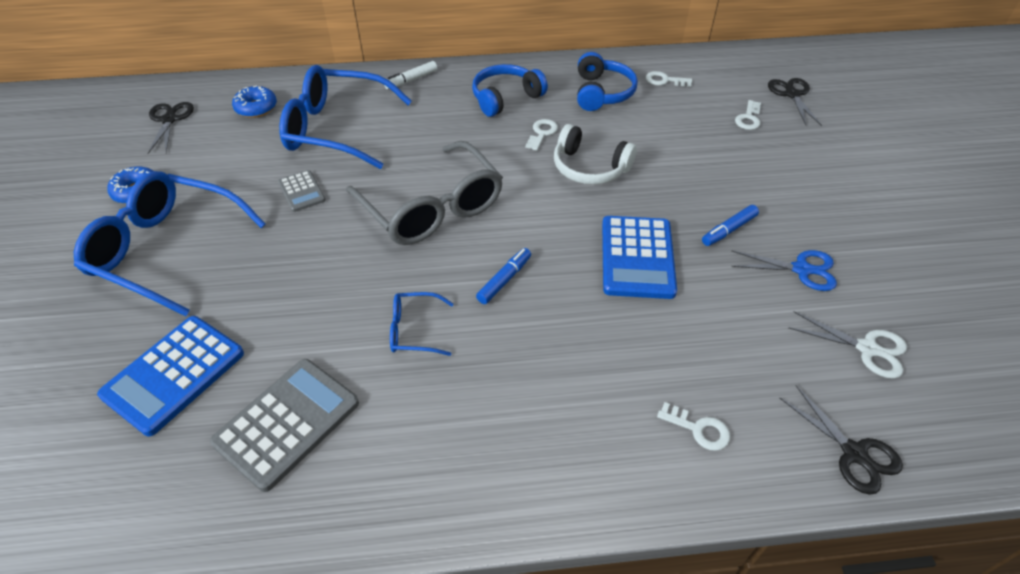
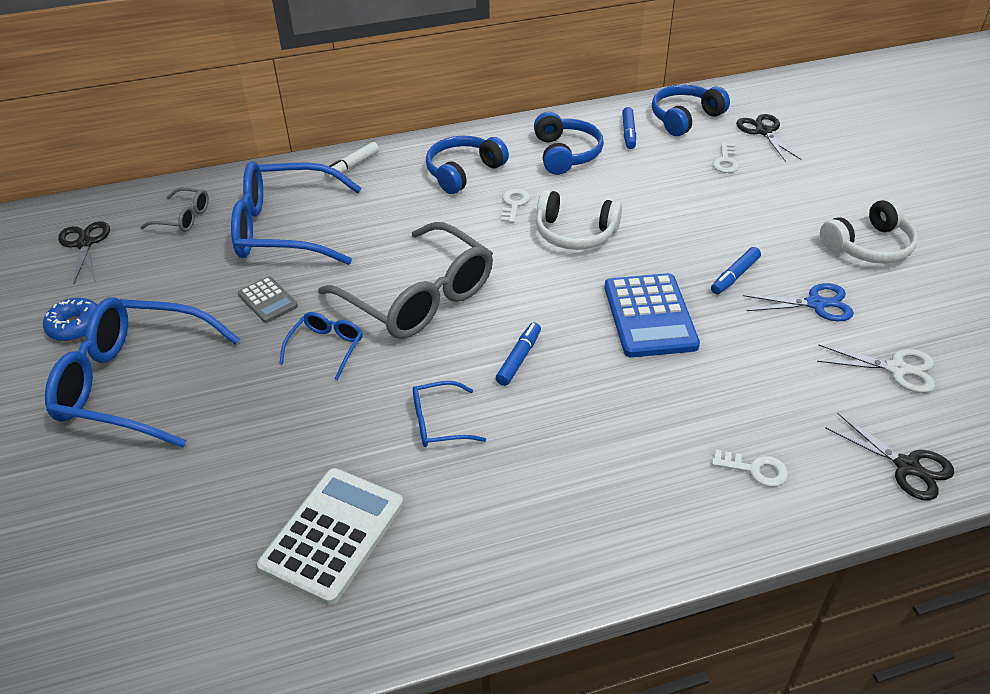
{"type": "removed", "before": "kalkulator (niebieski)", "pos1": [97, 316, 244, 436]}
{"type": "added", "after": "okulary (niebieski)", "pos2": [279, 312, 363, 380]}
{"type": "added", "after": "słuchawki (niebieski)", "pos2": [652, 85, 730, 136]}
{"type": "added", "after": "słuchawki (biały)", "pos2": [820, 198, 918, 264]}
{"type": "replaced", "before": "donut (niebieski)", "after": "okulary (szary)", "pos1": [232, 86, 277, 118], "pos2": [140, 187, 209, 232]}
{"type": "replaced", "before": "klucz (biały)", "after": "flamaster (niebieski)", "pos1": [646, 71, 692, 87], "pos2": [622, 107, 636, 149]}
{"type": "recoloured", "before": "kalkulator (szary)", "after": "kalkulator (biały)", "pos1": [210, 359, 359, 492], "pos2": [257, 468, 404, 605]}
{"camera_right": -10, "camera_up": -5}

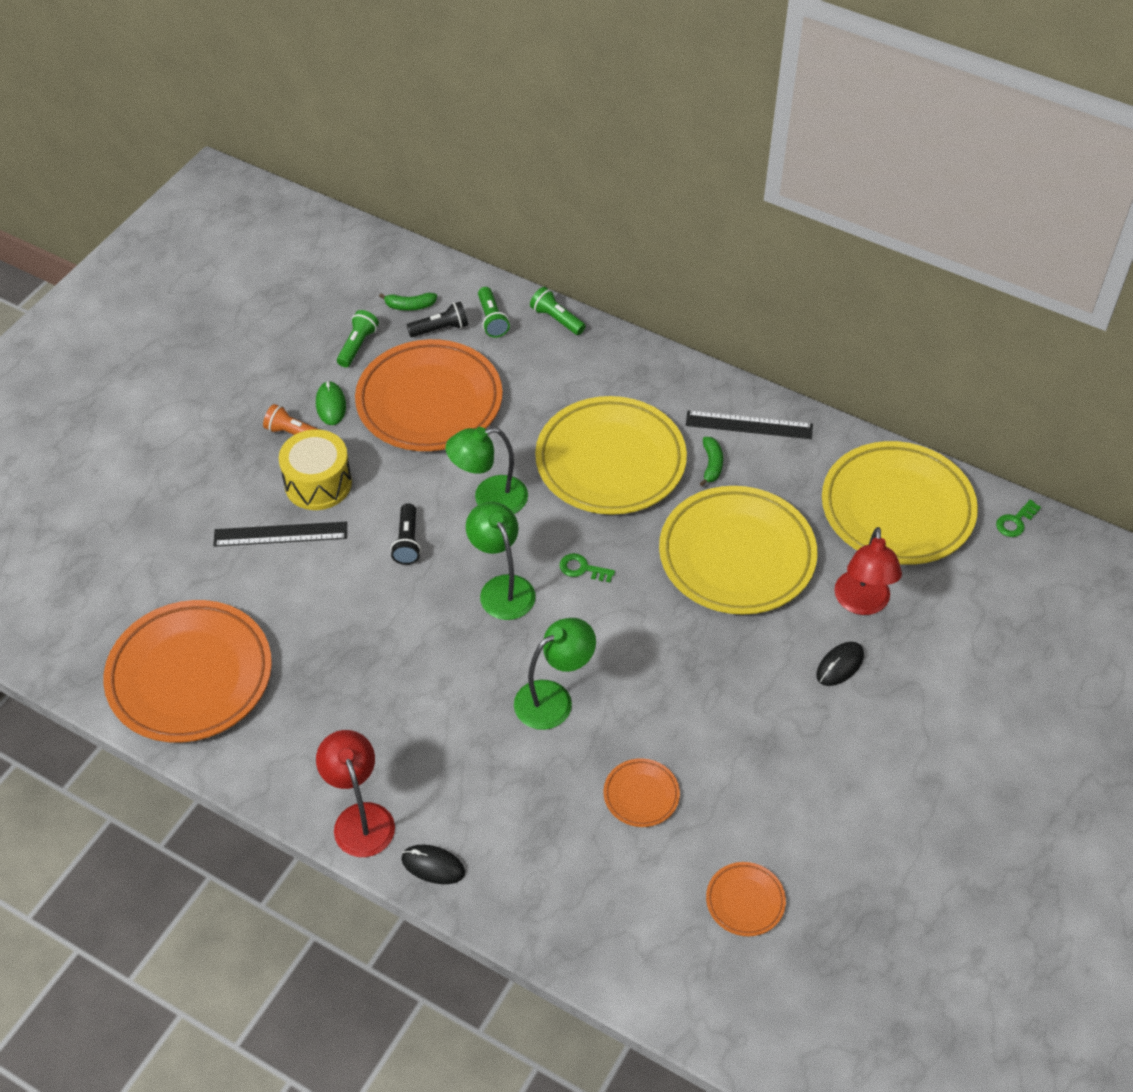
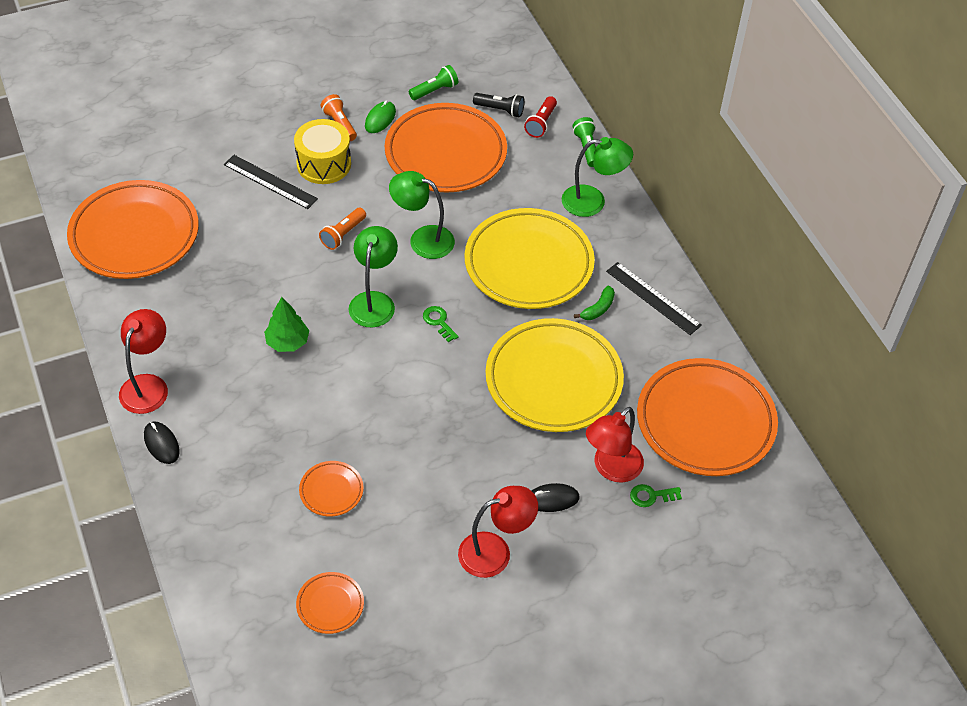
{"type": "removed", "before": "banan (zielony)", "pos1": [379, 293, 437, 311]}
{"type": "added", "after": "drzewko (zielony)", "pos2": [264, 297, 309, 352]}
{"type": "added", "after": "lampka (czerwony)", "pos2": [458, 486, 538, 578]}
{"type": "moved", "before": "lampka (zielony)", "pos1": [514, 618, 596, 730], "pos2": [562, 137, 633, 217]}
{"type": "moved", "before": "klucz (zielony)", "pos1": [996, 500, 1041, 537], "pos2": [630, 484, 682, 507]}
{"type": "recoloured", "before": "latarka (czarny)", "after": "latarka (pomarańczowy)", "pos1": [390, 503, 421, 565], "pos2": [319, 208, 366, 250]}
{"type": "recoloured", "before": "latarka (zielony)", "after": "latarka (czerwony)", "pos1": [478, 287, 510, 338], "pos2": [524, 96, 557, 138]}
{"type": "recoloured", "before": "talerz (żółty)", "after": "talerz (pomarańczowy)", "pos1": [822, 441, 978, 565], "pos2": [637, 358, 778, 476]}
{"camera_right": 35, "camera_up": 0}

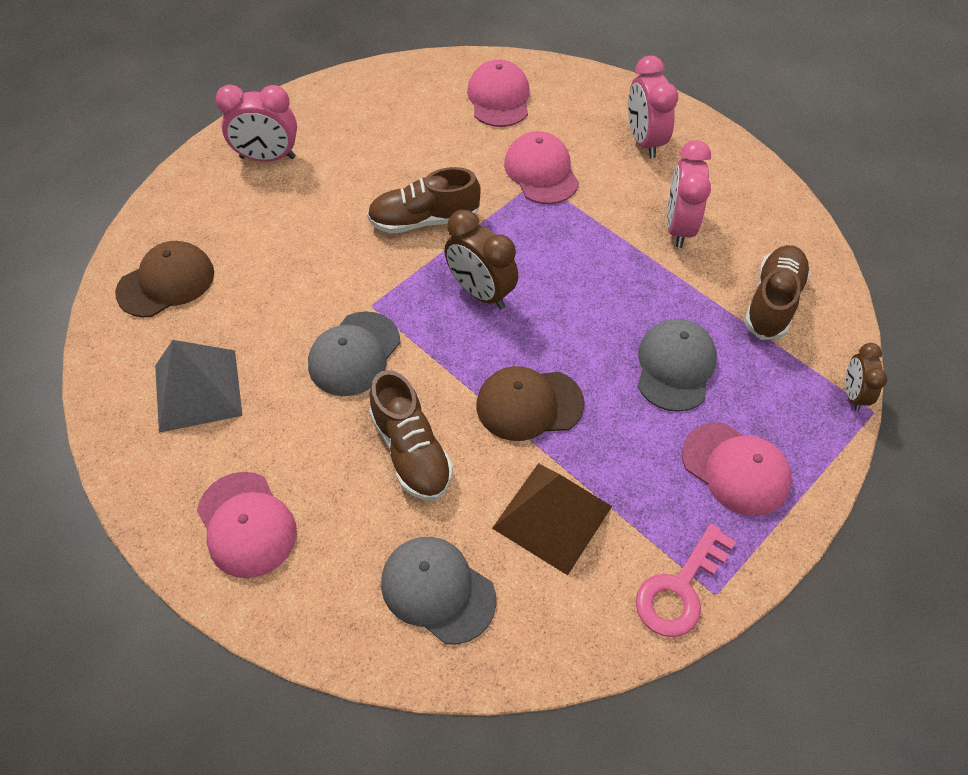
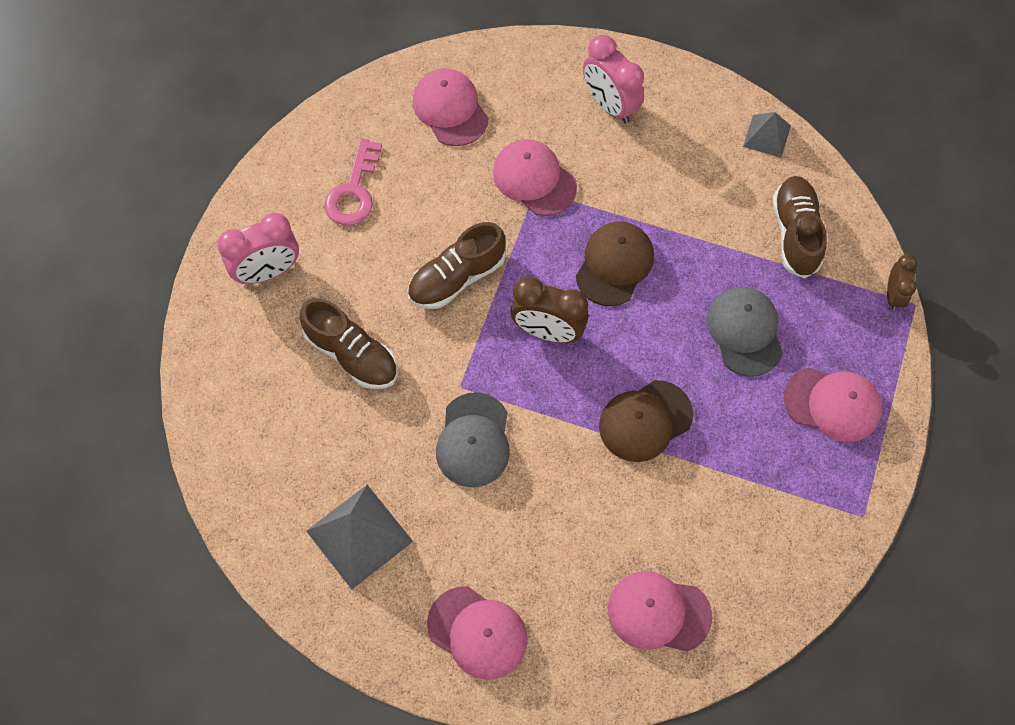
{"type": "removed", "before": "piramida (brązowy)", "pos1": [492, 463, 612, 575]}
{"type": "removed", "before": "budzik (różowy)", "pos1": [667, 140, 711, 248]}
{"type": "added", "after": "piramida (szary)", "pos2": [743, 112, 791, 158]}
{"type": "moved", "before": "czapka (brązowy)", "pos1": [115, 241, 214, 317], "pos2": [576, 221, 654, 306]}
{"type": "moved", "before": "but (brązowy)", "pos1": [369, 370, 453, 501], "pos2": [300, 298, 397, 389]}
{"type": "moved", "before": "klucz (różowy)", "pos1": [636, 524, 736, 637], "pos2": [324, 138, 382, 225]}
{"type": "recoloured", "before": "czapka (szary)", "after": "czapka (różowy)", "pos1": [381, 537, 496, 644], "pos2": [608, 571, 712, 652]}
{"type": "turned", "before": "budzik (brązowy)", "pos1": [846, 343, 887, 411], "pos2": [887, 254, 917, 311], "turn": -150}
{"camera_right": -25, "camera_up": 10}

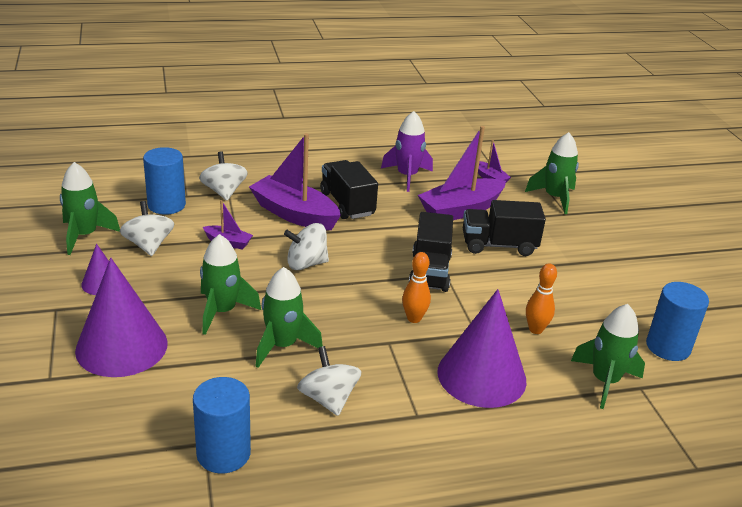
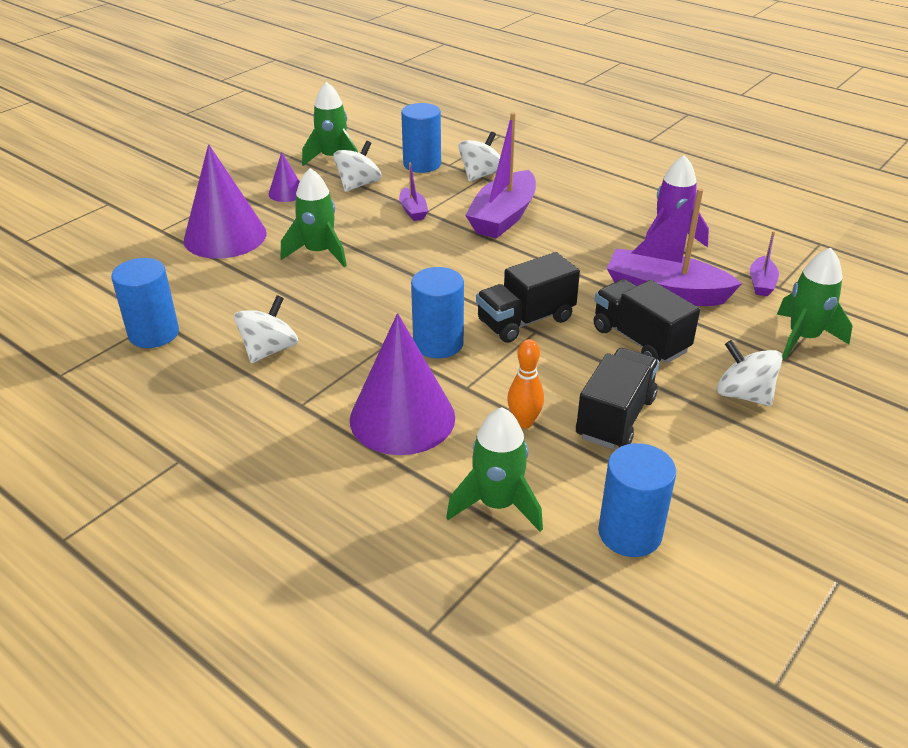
{"type": "removed", "before": "rakieta (zielony)", "pos1": [255, 267, 323, 368]}
{"type": "moved", "before": "bączek (biały)", "pos1": [284, 223, 329, 270], "pos2": [717, 340, 782, 406]}
{"type": "moved", "before": "ciężarówka (czarny)", "pos1": [320, 160, 378, 219], "pos2": [576, 348, 659, 449]}
{"type": "replaced", "before": "kręgiel (pomarańczowy)", "after": "walec (niebieski)", "pos1": [402, 252, 431, 323], "pos2": [411, 267, 464, 358]}
{"type": "turned", "before": "łódka (fioletowy)", "pos1": [249, 133, 341, 230], "pos2": [465, 113, 536, 239], "turn": -150}
{"camera_right": 55, "camera_up": 5}

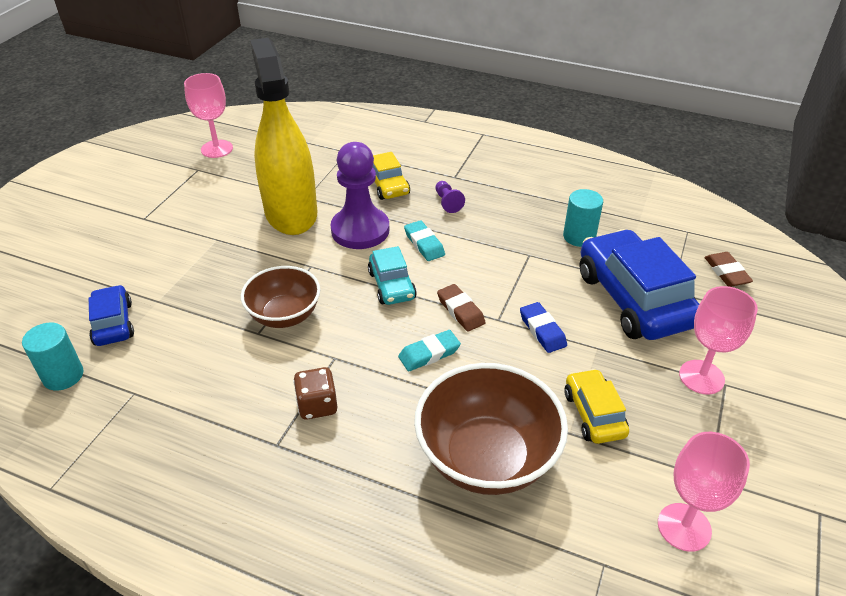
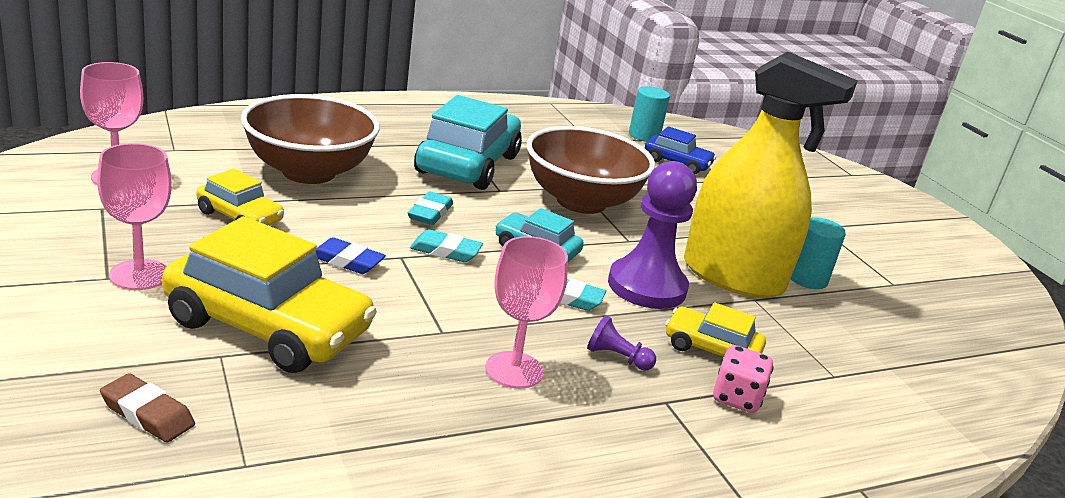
{"type": "added", "after": "kostka do gry (różowy)", "pos2": [713, 345, 774, 413]}
{"type": "moved", "before": "kielich (różowy)", "pos1": [184, 73, 233, 158], "pos2": [486, 236, 568, 388]}
{"type": "moved", "before": "walec (turkusowy)", "pos1": [563, 189, 603, 247], "pos2": [791, 217, 846, 289]}
{"type": "replaced", "before": "kostka do gry (brązowy)", "after": "samochód (turkusowy)", "pos1": [293, 367, 337, 420], "pos2": [414, 95, 522, 190]}
{"type": "recoloured", "before": "gumka do mazania (brązowy)", "after": "gumka do mazania (turkusowy)", "pos1": [437, 284, 486, 332], "pos2": [410, 229, 483, 262]}
{"type": "recoloured", "before": "samochód (niebieski)", "after": "samochód (żółty)", "pos1": [579, 229, 699, 340], "pos2": [162, 216, 377, 373]}
{"type": "resized", "before": "miska (brązowy)", "pos1": [241, 266, 320, 328], "pos2": [527, 126, 655, 214], "scale": 1.58}
{"camera_right": 130, "camera_up": -15}

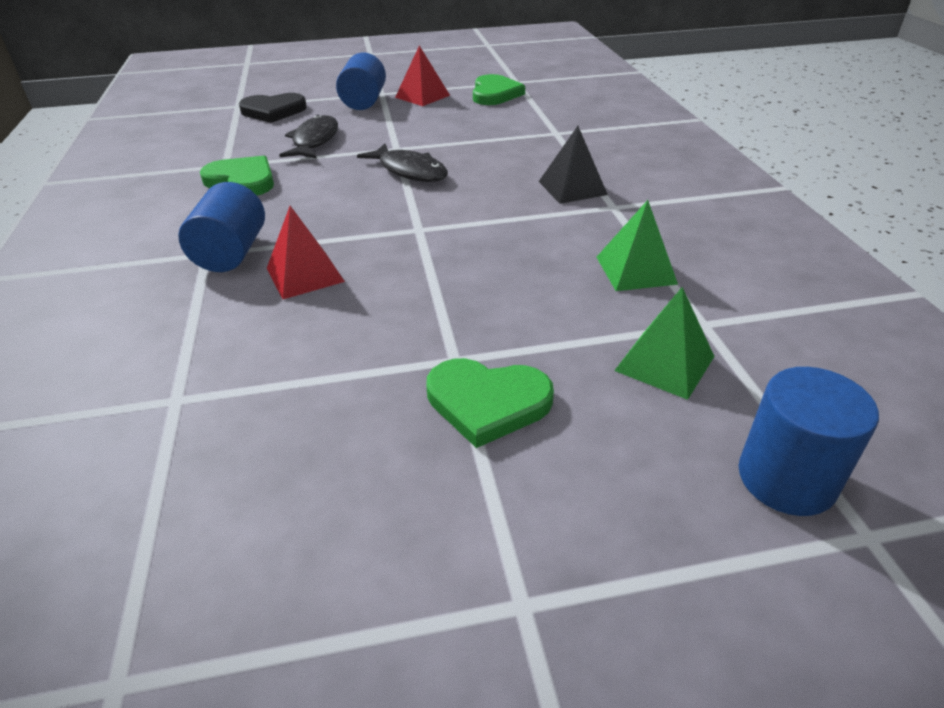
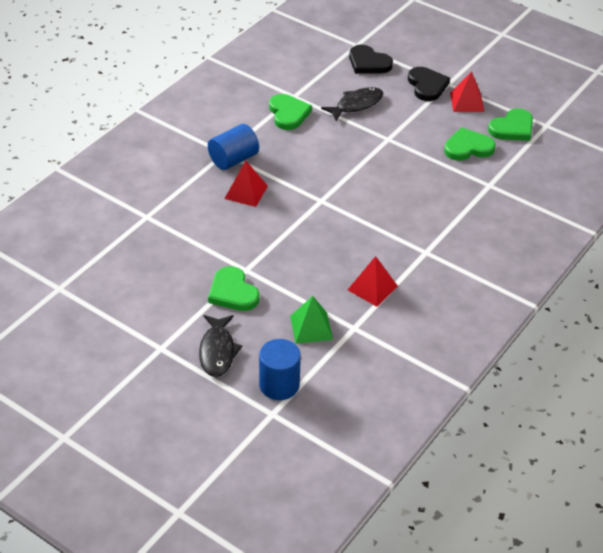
{"type": "removed", "before": "piramida (czarny)", "pos1": [539, 126, 608, 204]}
{"type": "added", "after": "serce (zielony)", "pos2": [444, 127, 496, 161]}
{"type": "moved", "before": "ryba (czarny)", "pos1": [357, 144, 448, 182], "pos2": [199, 315, 242, 377]}
{"type": "replaced", "before": "walec (niebieski)", "after": "serce (czarny)", "pos1": [336, 53, 386, 110], "pos2": [408, 67, 450, 101]}
{"type": "recoloured", "before": "piramida (zielony)", "after": "piramida (czerwony)", "pos1": [596, 200, 678, 291], "pos2": [348, 256, 398, 307]}
{"camera_right": 45, "camera_up": 5}

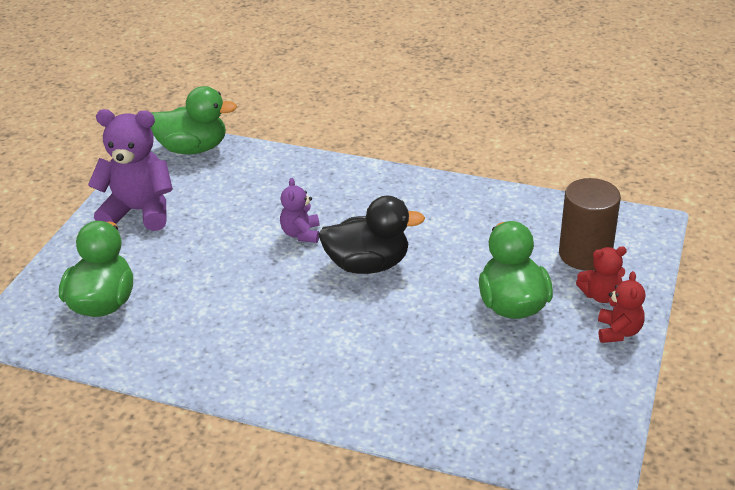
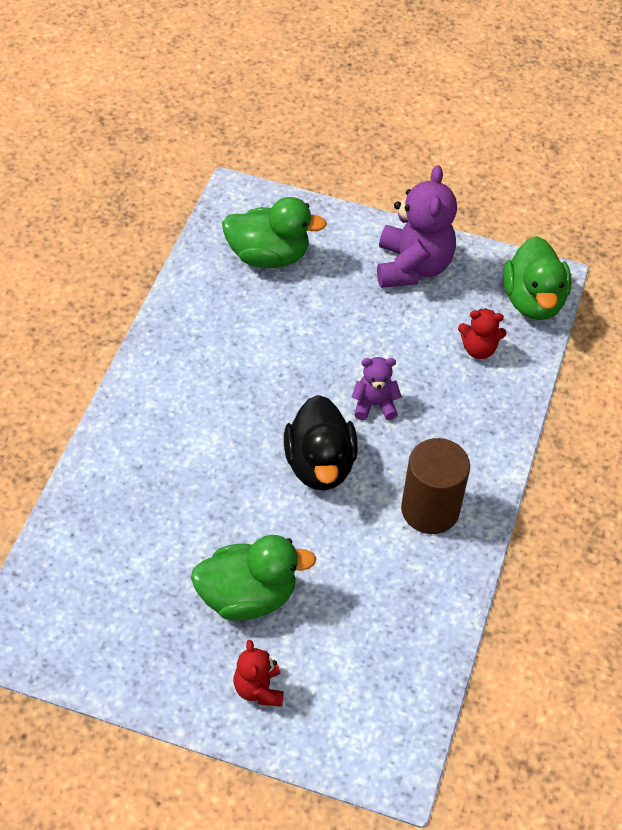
{"type": "moved", "before": "walec (brązowy)", "pos1": [559, 178, 621, 271], "pos2": [401, 438, 470, 534]}
{"type": "moved", "before": "miś (czerwony)", "pos1": [598, 271, 645, 343], "pos2": [458, 308, 506, 359]}
{"camera_right": 85, "camera_up": 15}

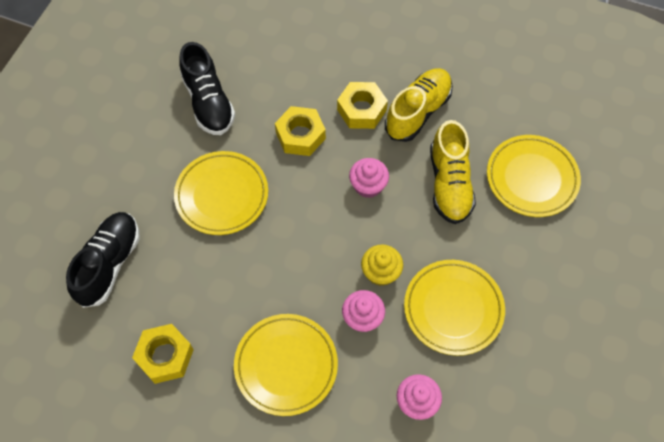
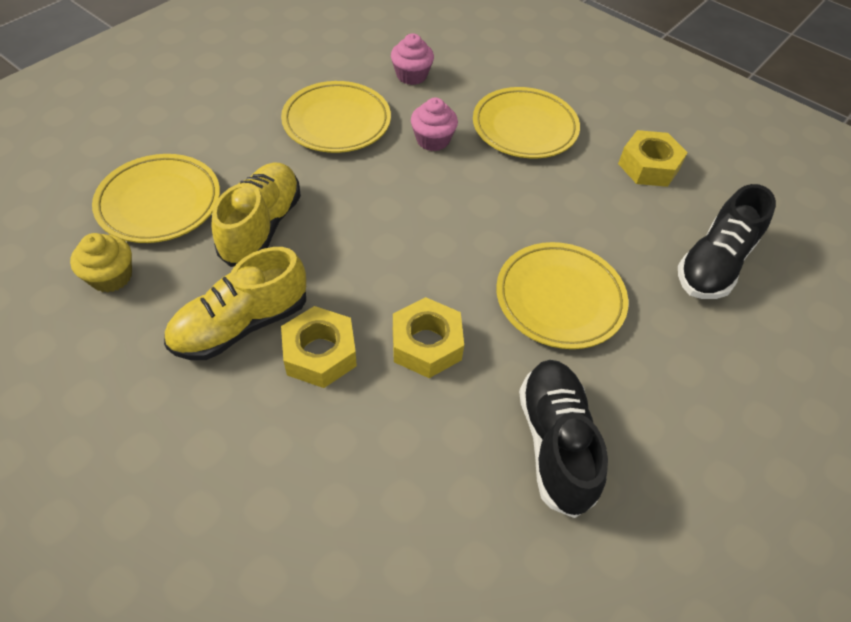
{"type": "removed", "before": "muffinka (różowy)", "pos1": [349, 158, 389, 198]}
{"type": "moved", "before": "muffinka (żółty)", "pos1": [361, 245, 403, 286], "pos2": [70, 233, 132, 293]}
{"camera_right": -165, "camera_up": -10}

